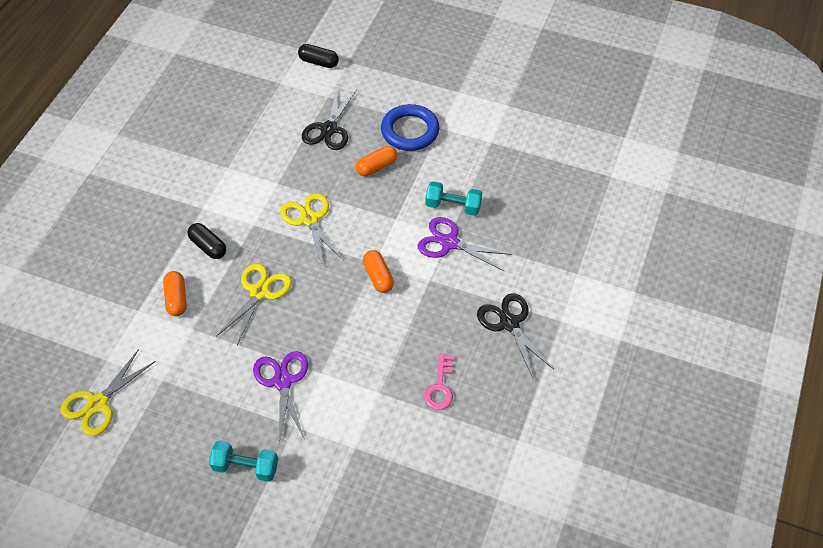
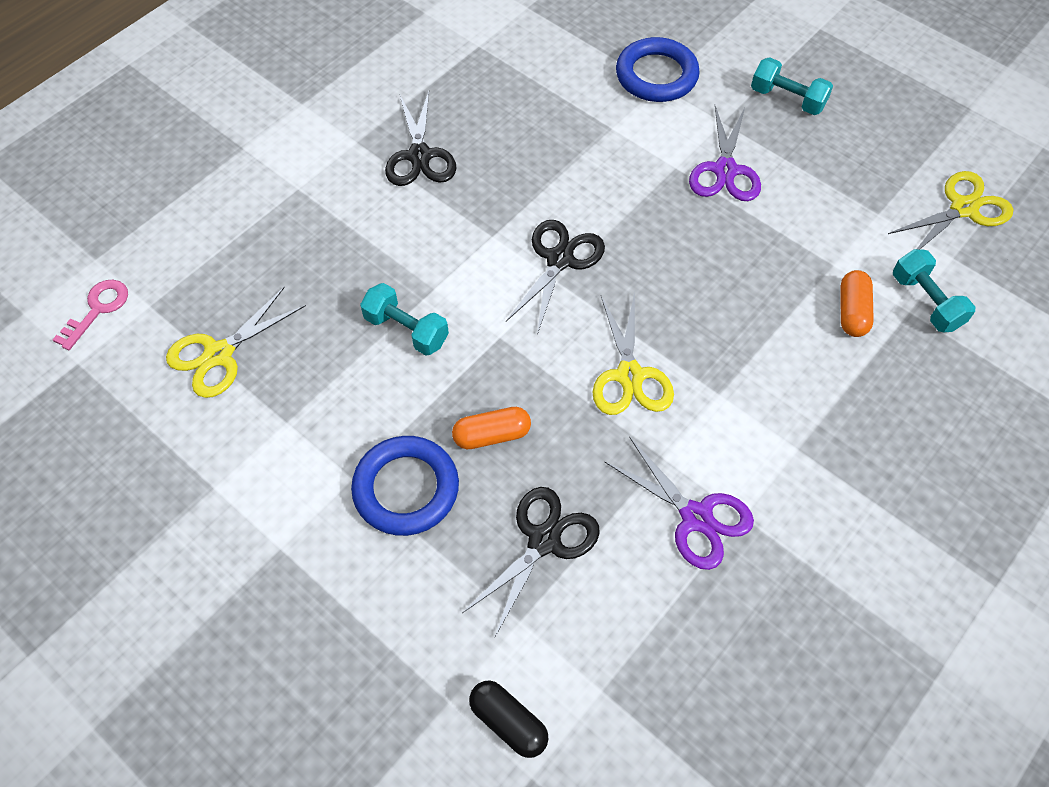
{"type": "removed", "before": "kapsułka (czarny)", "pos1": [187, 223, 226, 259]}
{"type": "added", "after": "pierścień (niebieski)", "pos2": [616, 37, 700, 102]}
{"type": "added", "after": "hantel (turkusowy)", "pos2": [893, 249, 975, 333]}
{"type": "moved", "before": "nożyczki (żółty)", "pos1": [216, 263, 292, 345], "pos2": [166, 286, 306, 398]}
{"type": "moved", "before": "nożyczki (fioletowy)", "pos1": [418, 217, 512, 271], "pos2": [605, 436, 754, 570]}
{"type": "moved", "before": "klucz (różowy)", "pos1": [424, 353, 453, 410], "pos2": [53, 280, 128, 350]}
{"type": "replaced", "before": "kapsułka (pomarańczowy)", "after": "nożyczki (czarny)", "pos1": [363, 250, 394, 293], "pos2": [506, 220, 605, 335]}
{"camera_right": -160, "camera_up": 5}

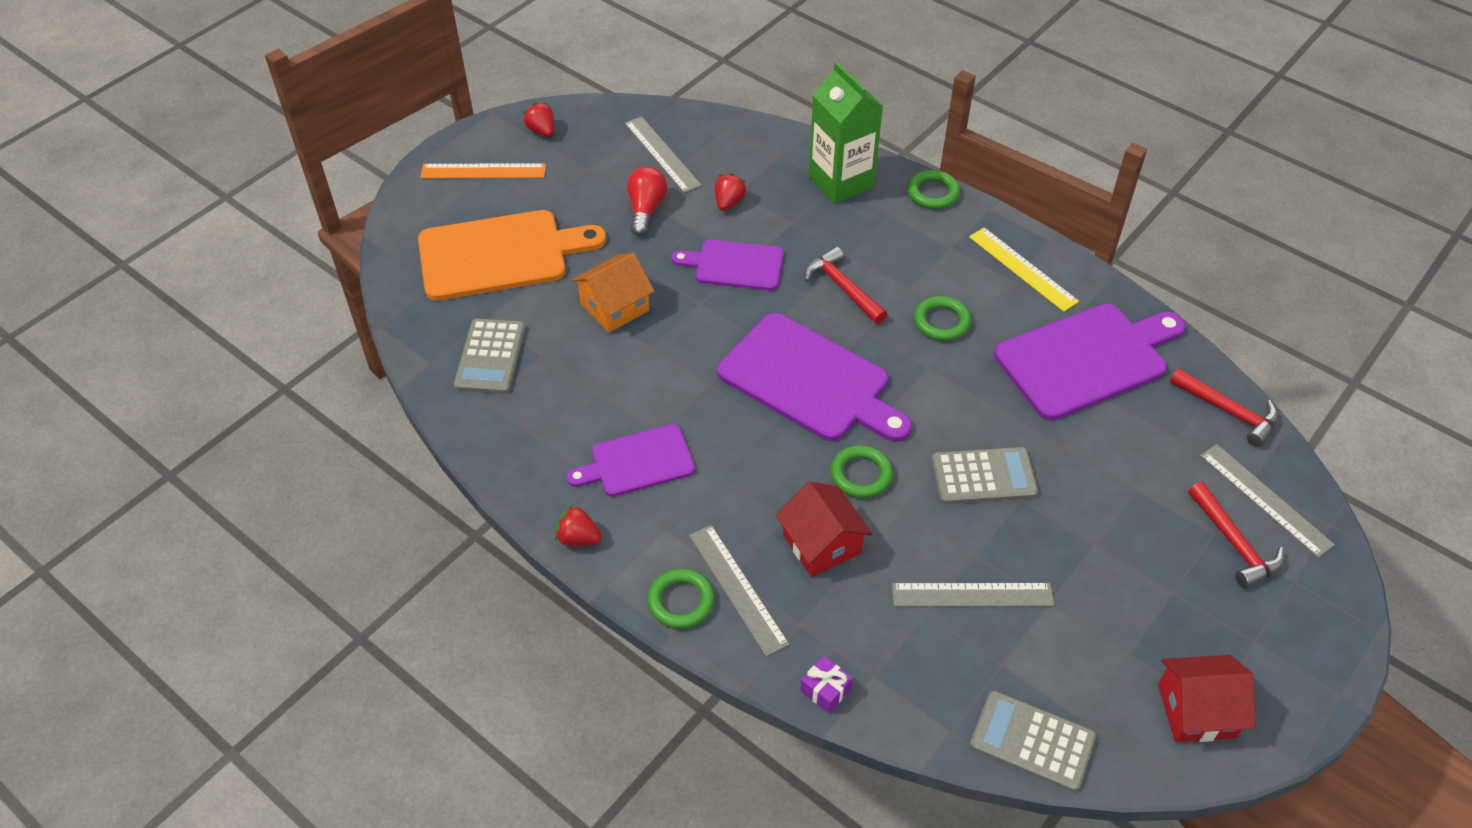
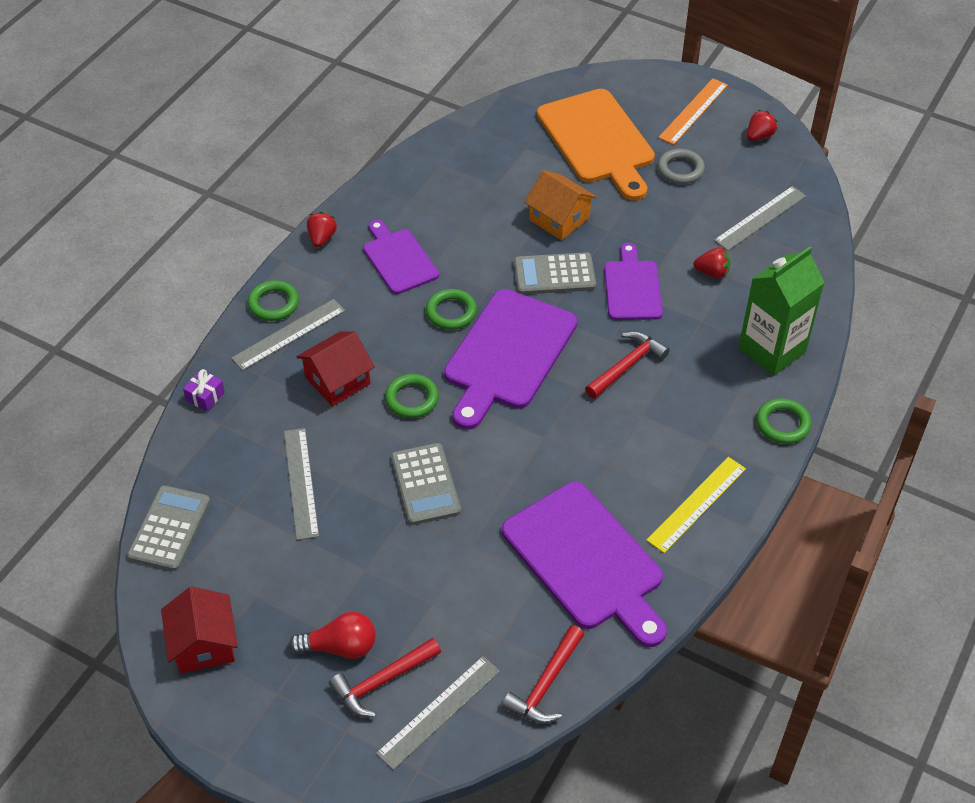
{"type": "added", "after": "pierścień (szary)", "pos2": [657, 149, 705, 184]}
{"type": "moved", "before": "kalkulator (szary)", "pos1": [454, 319, 526, 394], "pos2": [514, 252, 596, 295]}
{"type": "moved", "before": "żarówka (czerwony)", "pos1": [627, 166, 667, 236], "pos2": [289, 612, 376, 659]}
{"type": "moved", "before": "pierścień (zielony)", "pos1": [914, 296, 971, 341], "pos2": [426, 289, 477, 330]}
{"type": "turned", "before": "linijka (pomarańczowy)", "pos1": [420, 163, 546, 178], "pos2": [658, 78, 728, 145], "turn": 45}
{"camera_right": 80, "camera_up": 0}

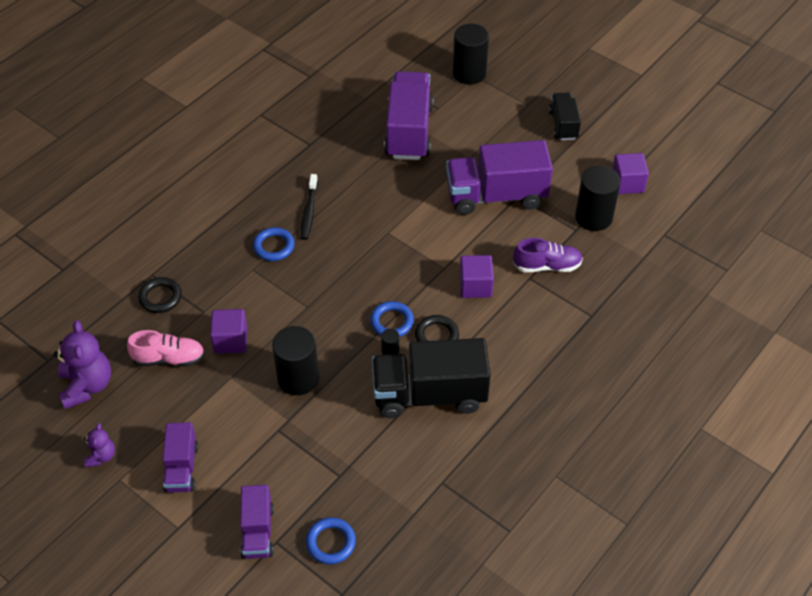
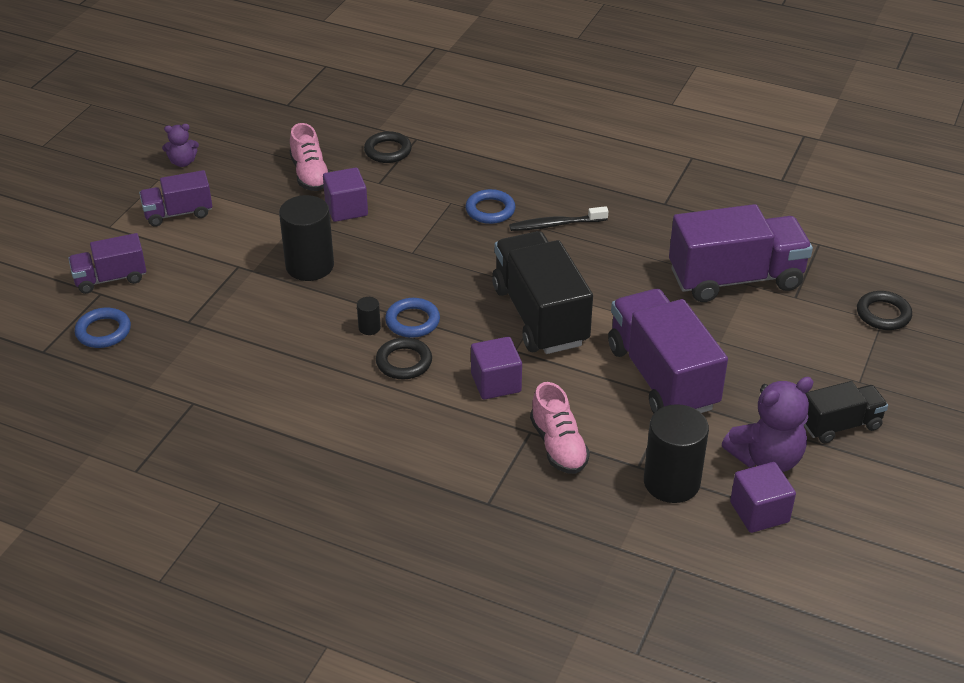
{"type": "moved", "before": "miś (fioletowy)", "pos1": [53, 320, 111, 409], "pos2": [722, 377, 814, 472]}
{"type": "moved", "before": "ciężarówka (czarny)", "pos1": [372, 338, 491, 418], "pos2": [492, 231, 593, 354]}
{"type": "replaced", "before": "walec (czarny)", "after": "pierścień (czarny)", "pos1": [453, 24, 489, 85], "pos2": [857, 291, 912, 330]}
{"type": "recoloured", "before": "but (fioletowy)", "after": "but (różowy)", "pos1": [513, 238, 583, 272], "pos2": [530, 382, 590, 474]}
{"camera_right": 75, "camera_up": -10}

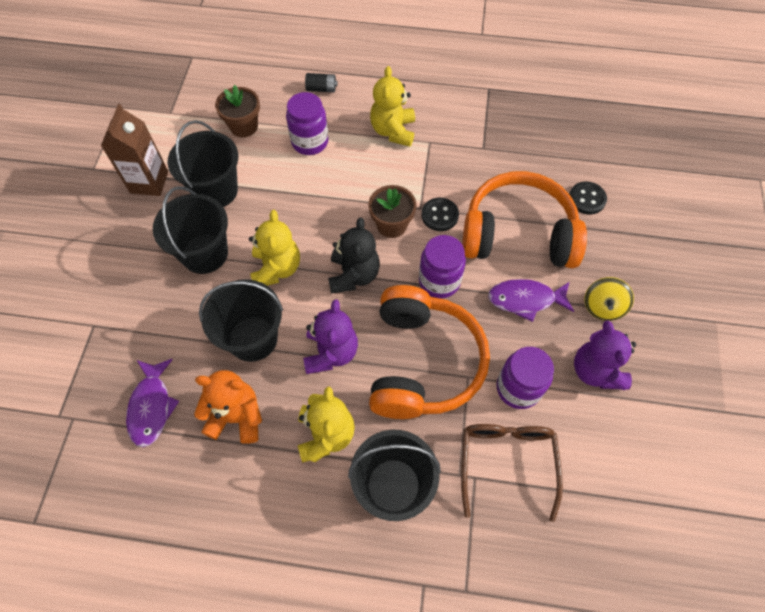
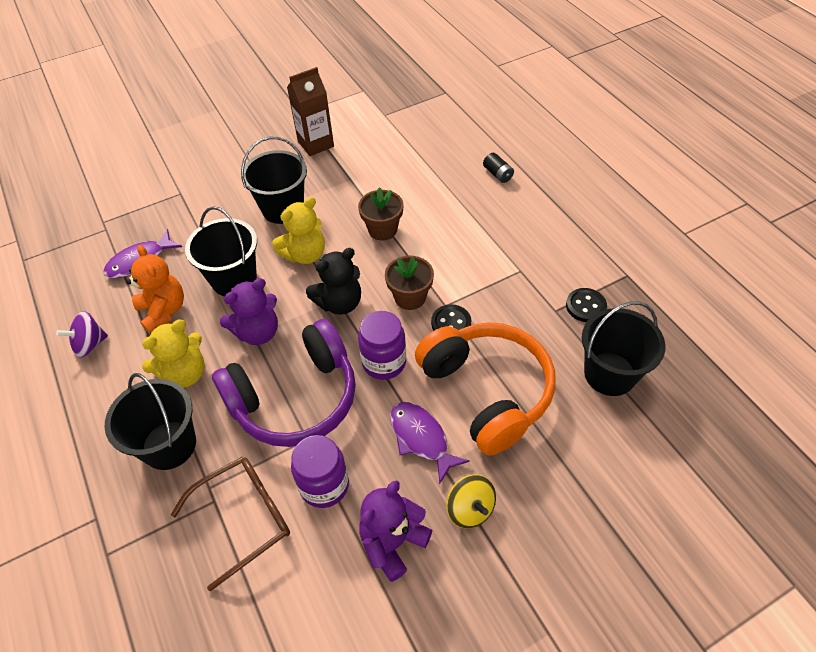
{"type": "removed", "before": "słoik (fioletowy)", "pos1": [286, 92, 328, 155]}
{"type": "removed", "before": "miś (żółty)", "pos1": [370, 66, 415, 147]}
{"type": "added", "after": "bączek (fioletowy)", "pos2": [56, 311, 108, 358]}
{"type": "moved", "before": "wiadro (czarny)", "pos1": [168, 120, 238, 207], "pos2": [582, 301, 665, 396]}
{"type": "moved", "before": "doniczka (brązowy)", "pos1": [215, 85, 260, 137], "pos2": [358, 187, 404, 241]}
{"type": "moved", "before": "guzik (czarny)", "pos1": [569, 181, 607, 215], "pos2": [566, 288, 607, 322]}
{"type": "recoloured", "before": "słuchawki (pomarańczowy)", "after": "słuchawki (fioletowy)", "pos1": [369, 285, 490, 419], "pos2": [212, 319, 356, 447]}
{"type": "turned", "before": "bączek (żółty)", "pos1": [585, 277, 634, 321], "pos2": [446, 475, 496, 528], "turn": -105}
{"camera_right": 55, "camera_up": -10}

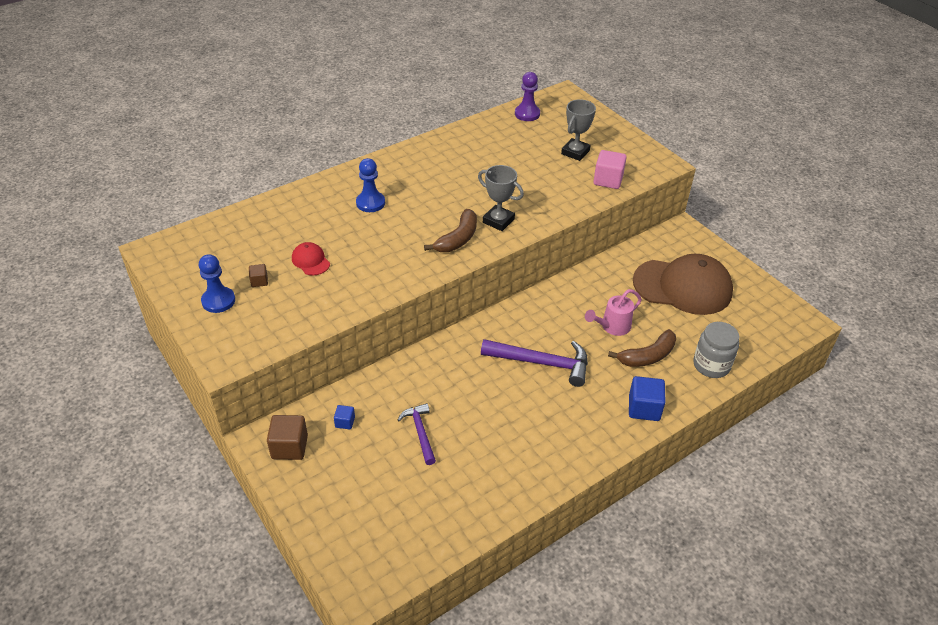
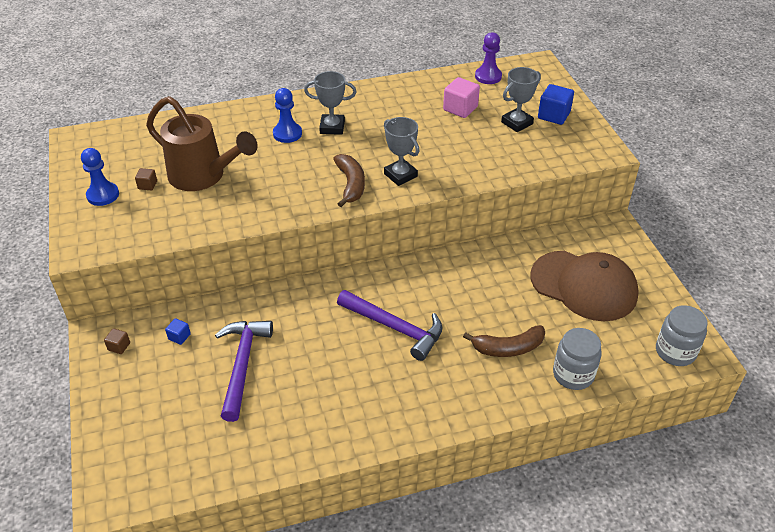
{"type": "removed", "before": "konewka (różowy)", "pos1": [585, 289, 642, 336]}
{"type": "added", "after": "puchar (szary)", "pos2": [304, 71, 356, 135]}
{"type": "added", "after": "słoik (szary)", "pos2": [656, 305, 708, 366]}
{"type": "moved", "before": "sześcian (różowy)", "pos1": [593, 150, 627, 189], "pos2": [443, 77, 480, 118]}
{"type": "moved", "before": "sześcian (niebieski)", "pos1": [629, 376, 666, 421], "pos2": [538, 84, 574, 125]}
{"type": "replaced", "before": "czapka (czerwony)", "after": "konewka (brązowy)", "pos1": [292, 242, 330, 276], "pos2": [146, 96, 258, 191]}
{"type": "turned", "before": "banan (brązowy)", "pos1": [424, 209, 477, 252], "pos2": [333, 154, 365, 207], "turn": -60}
{"type": "resized", "before": "sześcian (brązowy)", "pos1": [267, 415, 308, 460], "pos2": [104, 328, 130, 354], "scale": 0.53}
{"type": "resized", "before": "młotek (fioletowy)", "pos1": [398, 403, 436, 465], "pos2": [215, 321, 273, 422], "scale": 1.66}
{"camera_right": 20, "camera_up": 0}

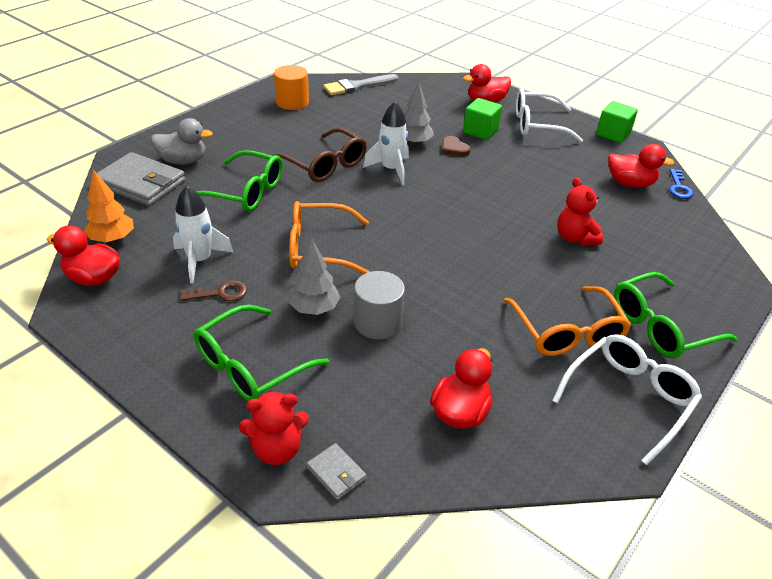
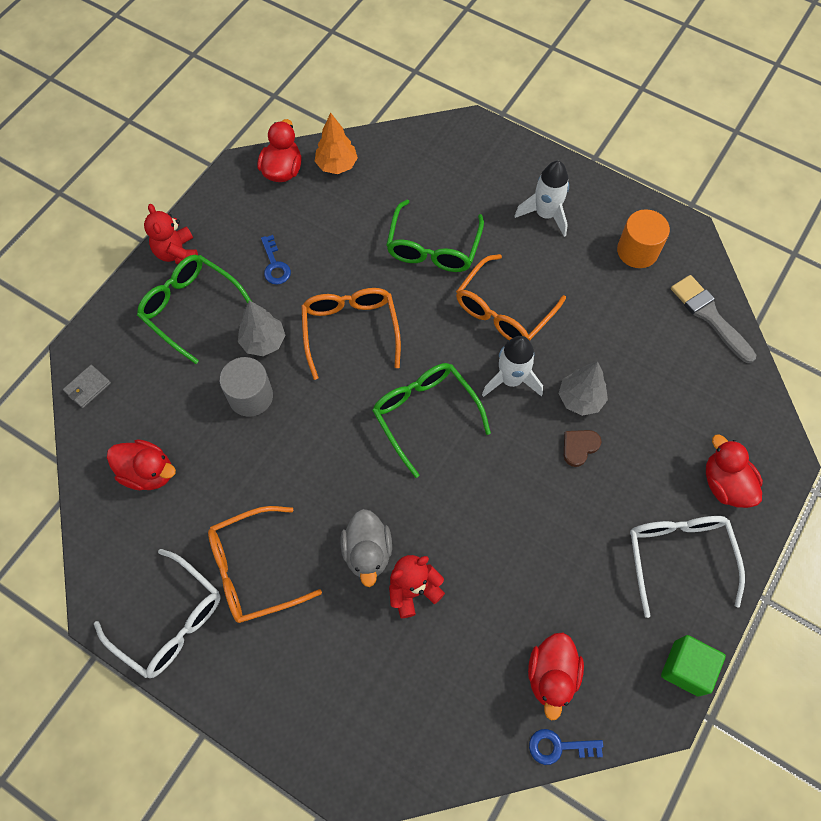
{"type": "removed", "before": "portfel (szary)", "pos1": [97, 152, 186, 206]}
{"type": "removed", "before": "sześcian (zielony)", "pos1": [463, 98, 502, 140]}
{"type": "moved", "before": "kaczka (szary)", "pos1": [151, 118, 213, 165], "pos2": [341, 509, 392, 587]}
{"type": "moved", "before": "rakieta (biały)", "pos1": [173, 186, 234, 283], "pos2": [515, 161, 569, 237]}
{"type": "moved", "before": "miś (czerwony)", "pos1": [239, 391, 309, 465], "pos2": [144, 204, 198, 264]}
{"type": "moved", "before": "okulary (zielony)", "pos1": [614, 272, 738, 358], "pos2": [372, 363, 491, 478]}
{"type": "recoloured", "before": "klucz (brązowy)", "after": "klucz (niebieski)", "pos1": [179, 280, 247, 301], "pos2": [261, 235, 291, 285]}
{"type": "recoloured", "before": "okulary (brązowy)", "after": "okulary (pomarańczowy)", "pos1": [273, 128, 367, 182], "pos2": [456, 254, 566, 340]}
{"camera_right": 85, "camera_up": 25}

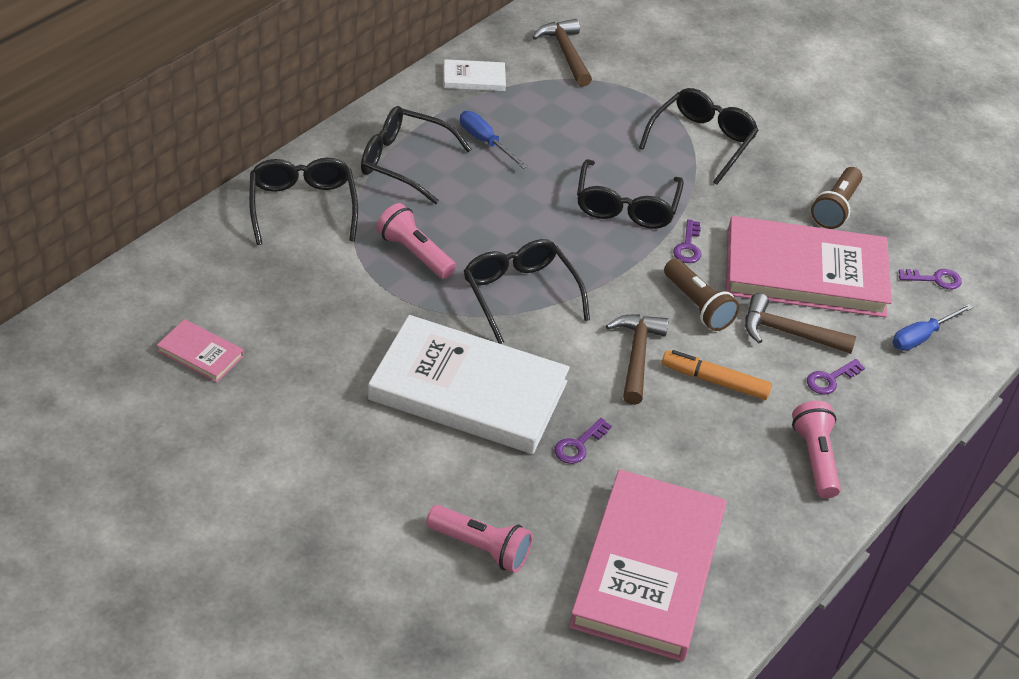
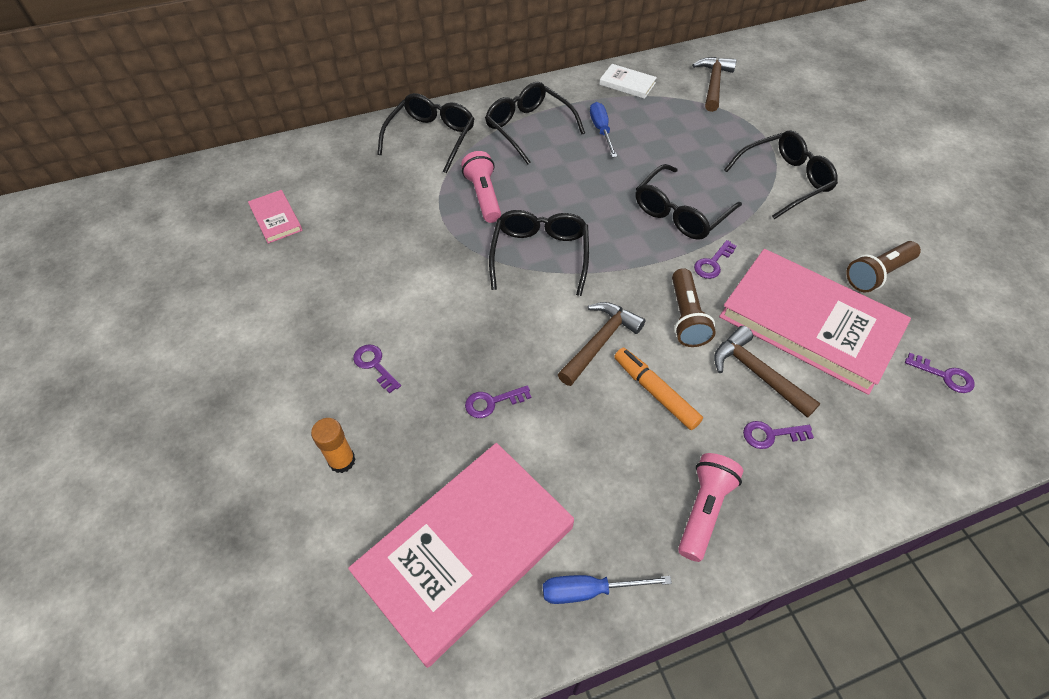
{"type": "removed", "before": "książka (biały)", "pos1": [368, 315, 570, 454]}
{"type": "added", "after": "klucz (fioletowy)", "pos2": [353, 344, 401, 393]}
{"type": "moved", "before": "śrubokręt (niebieski)", "pos1": [892, 304, 973, 351], "pos2": [543, 575, 672, 604]}
{"type": "replaced", "before": "latarka (różowy)", "after": "klej w sztyfcie (pomarańczowy)", "pos1": [426, 505, 533, 573], "pos2": [311, 418, 356, 473]}
{"camera_right": 35, "camera_up": 10}

